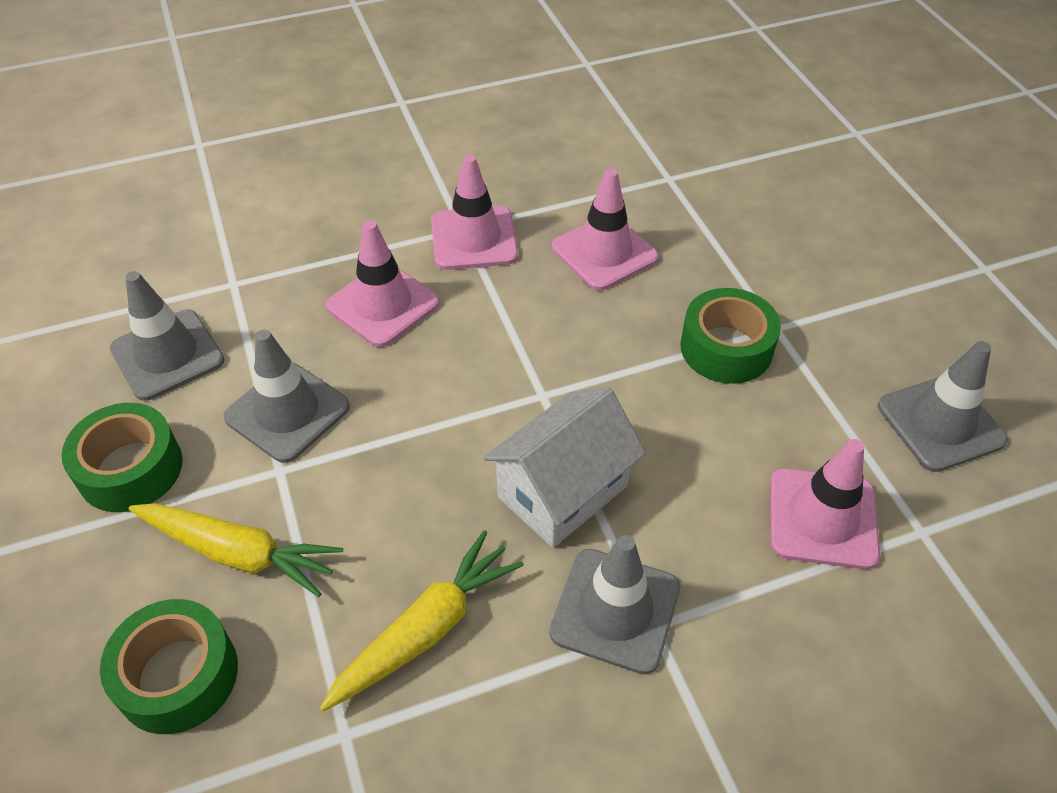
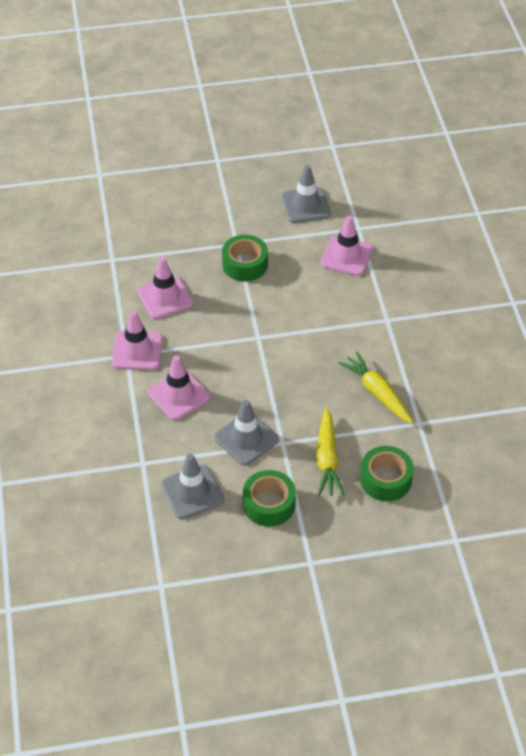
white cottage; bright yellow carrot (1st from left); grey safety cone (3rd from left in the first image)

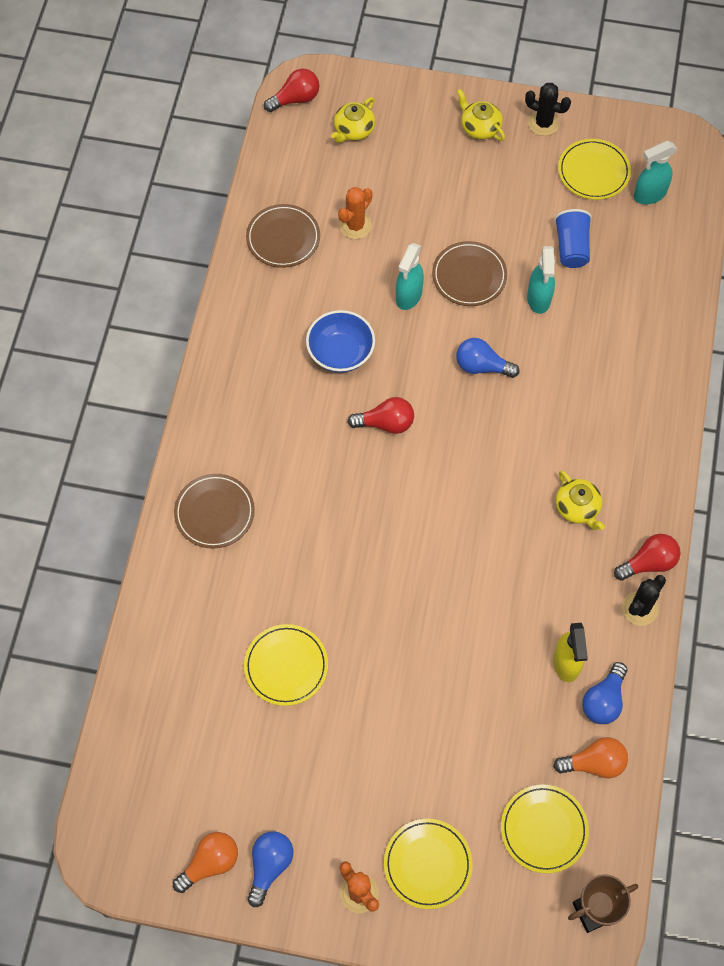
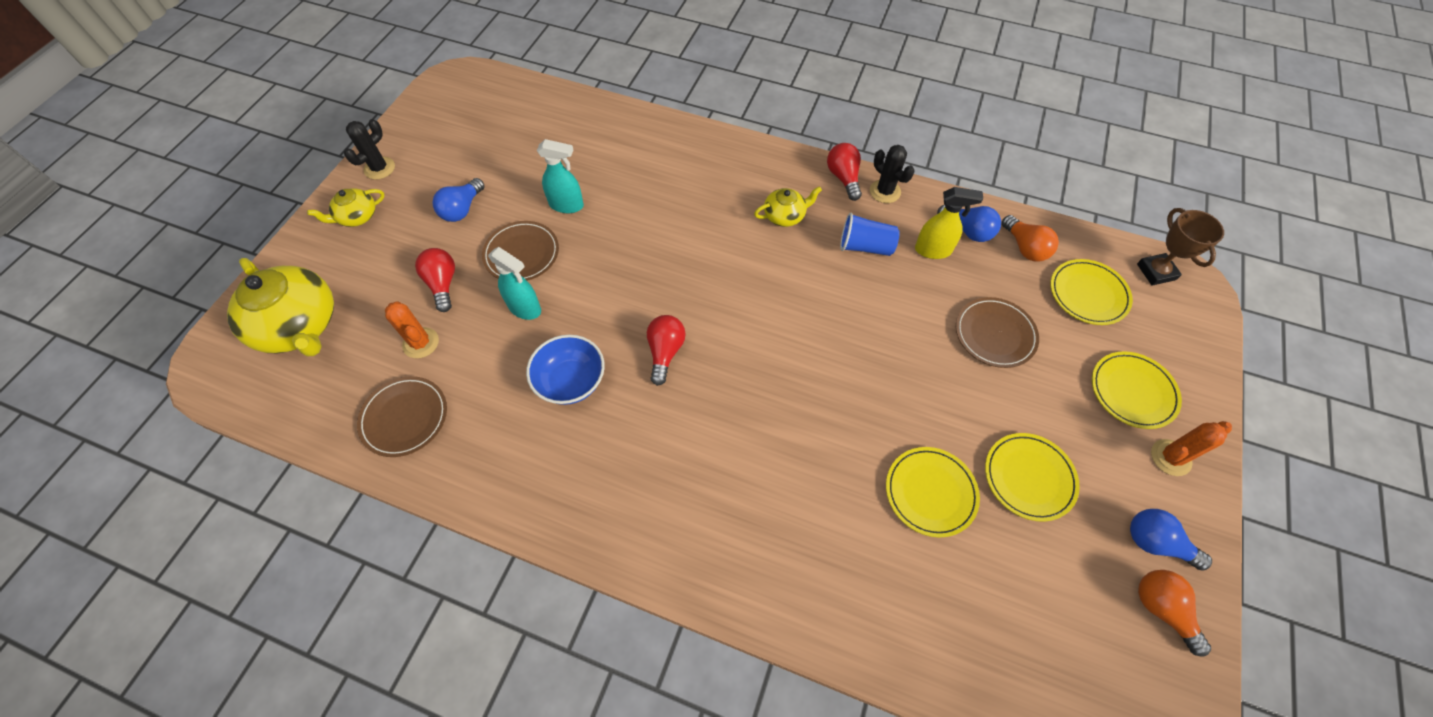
scarlet lightbulb (1st from left); bright yellow tea pot (1st from left); bright yellow flat dish (2nd from left); aqua spray cleaner (3rd from left in the first image); blue beaker; blue lightbulb (1st from left); russet flat dish (3rd from left); orange lightbulb (1st from left)

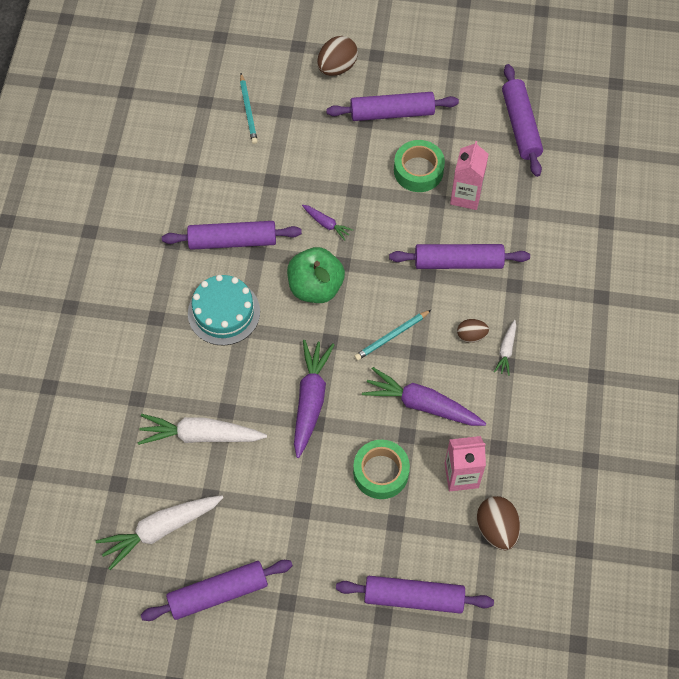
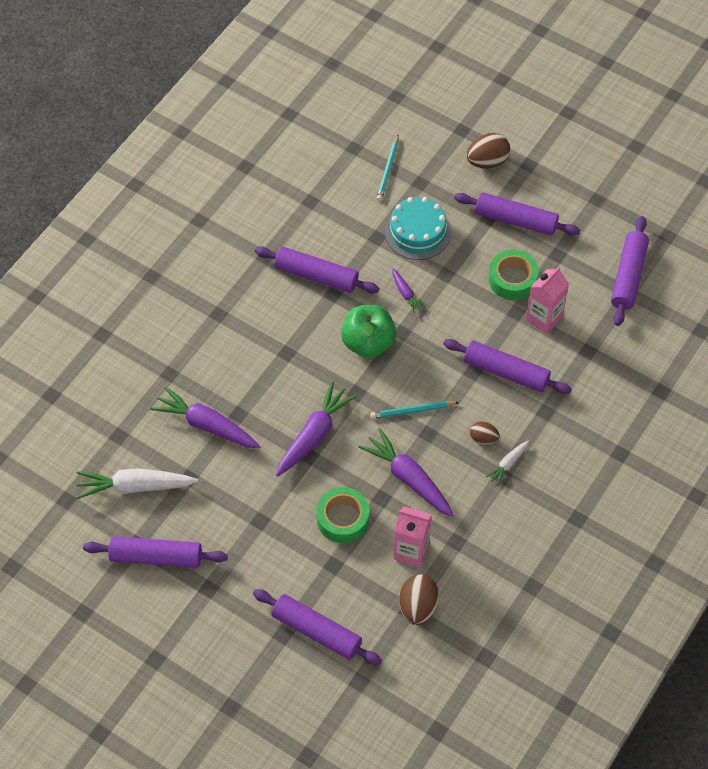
aqua gateau; purple carrot (1st from left)

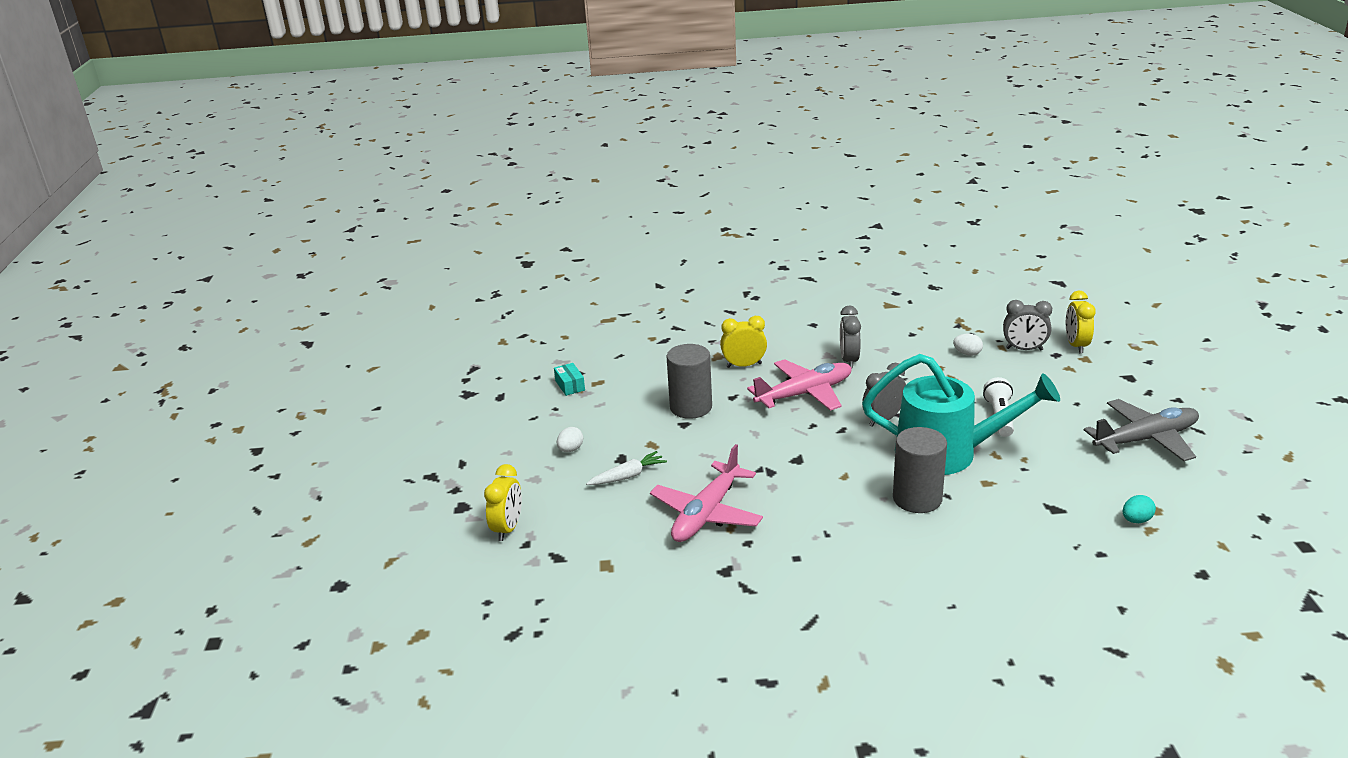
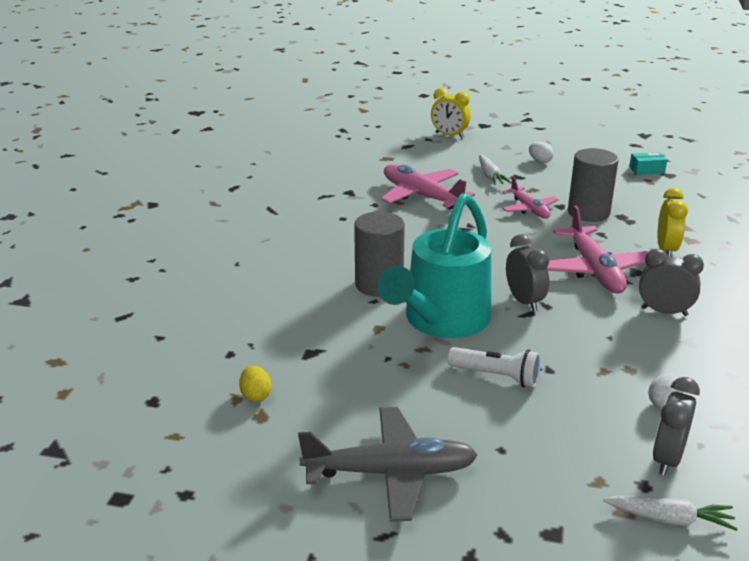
white carrot (2nd from left); grey aeroplane; bright yellow toy egg; rose-pink aeroplane (2nd from left)

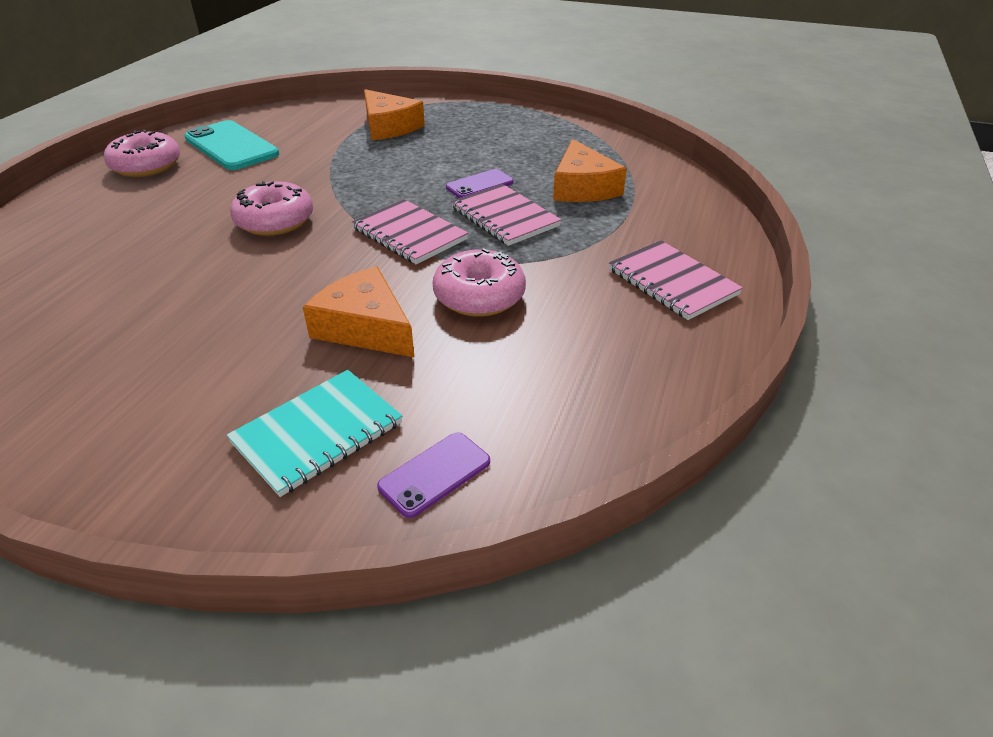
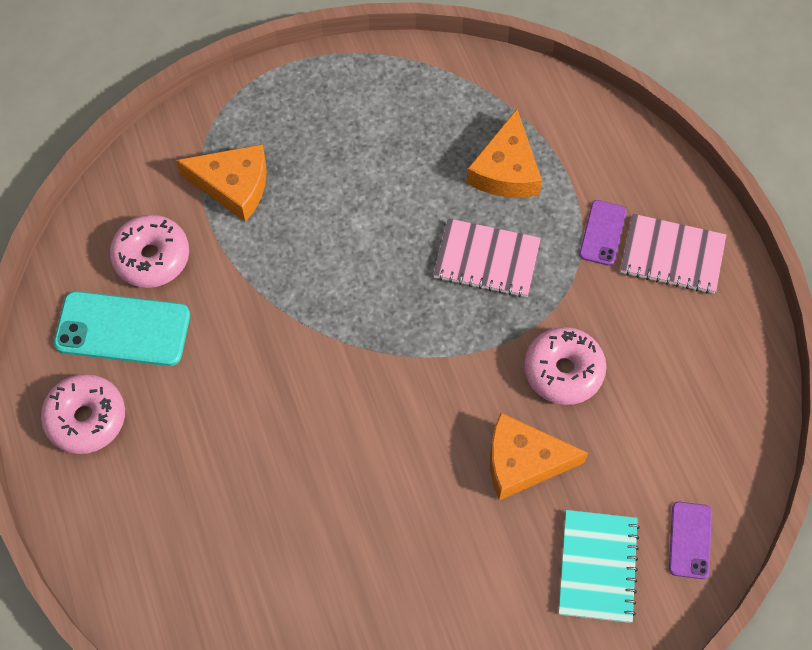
orange cheese (2nd from left); purple phone (1st from left); rose-pink doughnut (2nd from left); rose-pink notepad (1st from left in the first image)

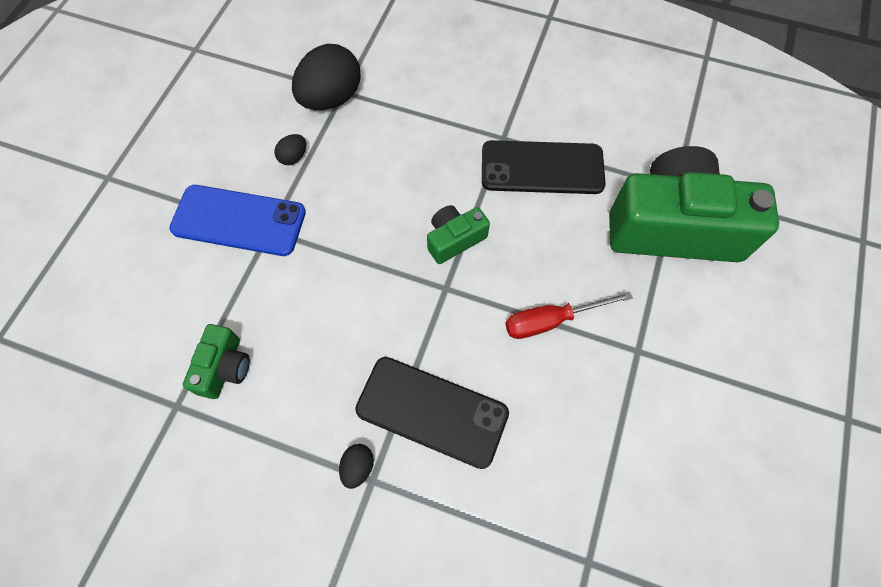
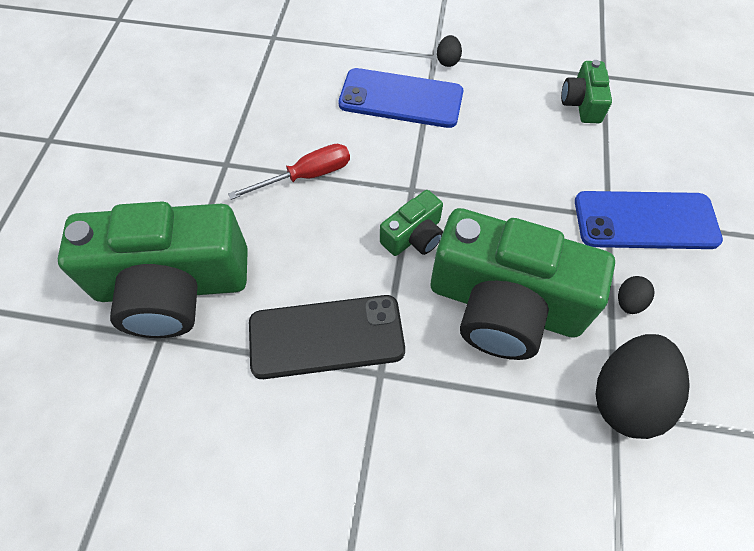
blue phone (1st from left); leaf-green camera (3rd from left)

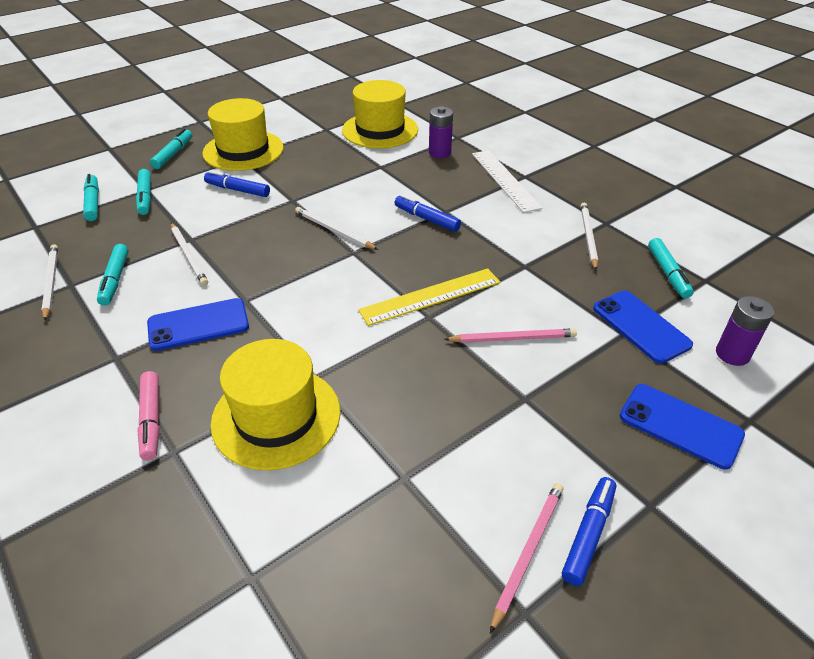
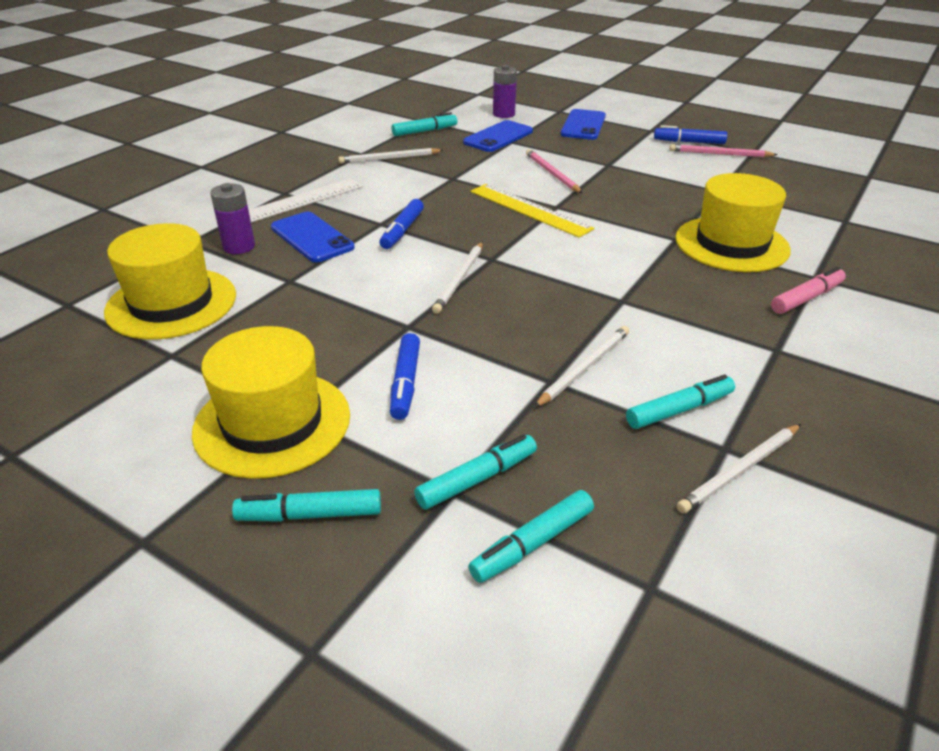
blue phone (1st from left)

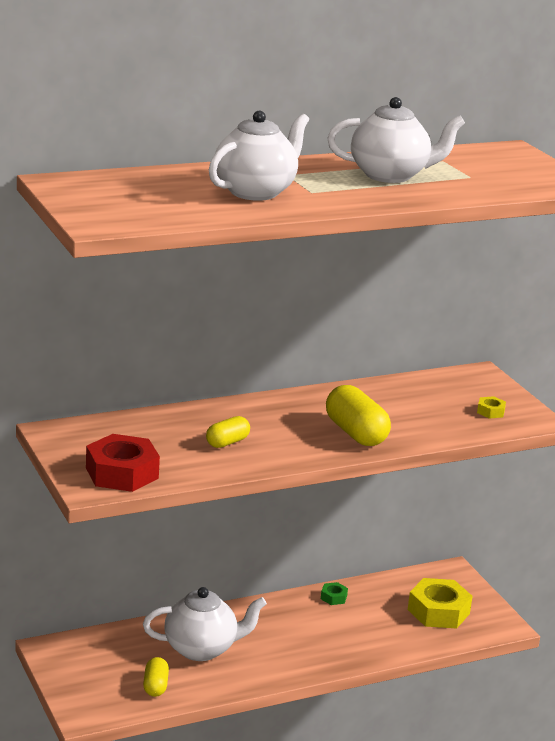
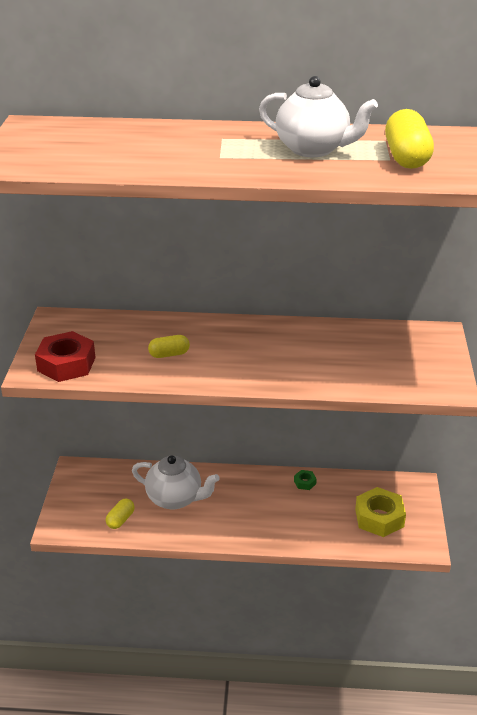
white tea pot (2nd from left in the first image); bright yellow capsule (3rd from left); bright yellow nut (2nd from left in the first image)

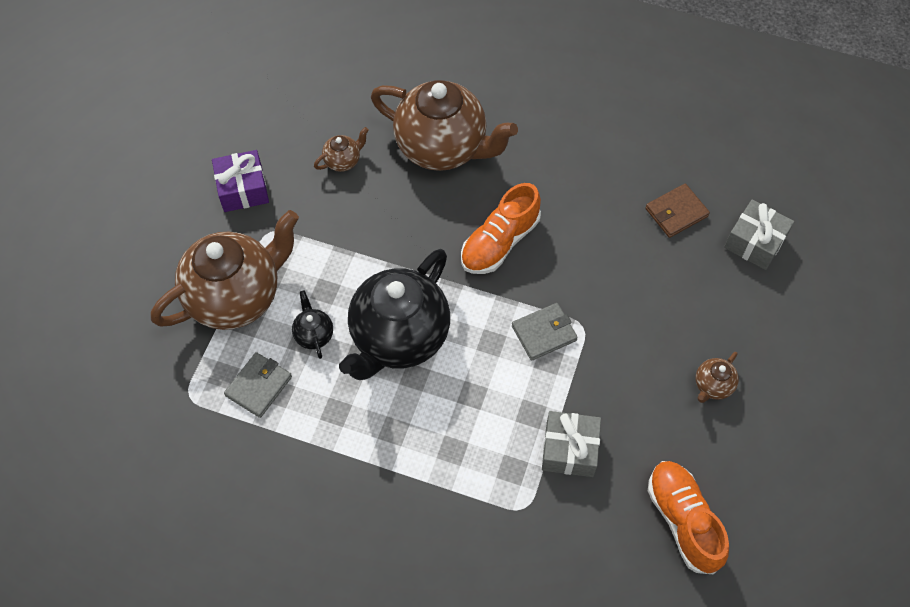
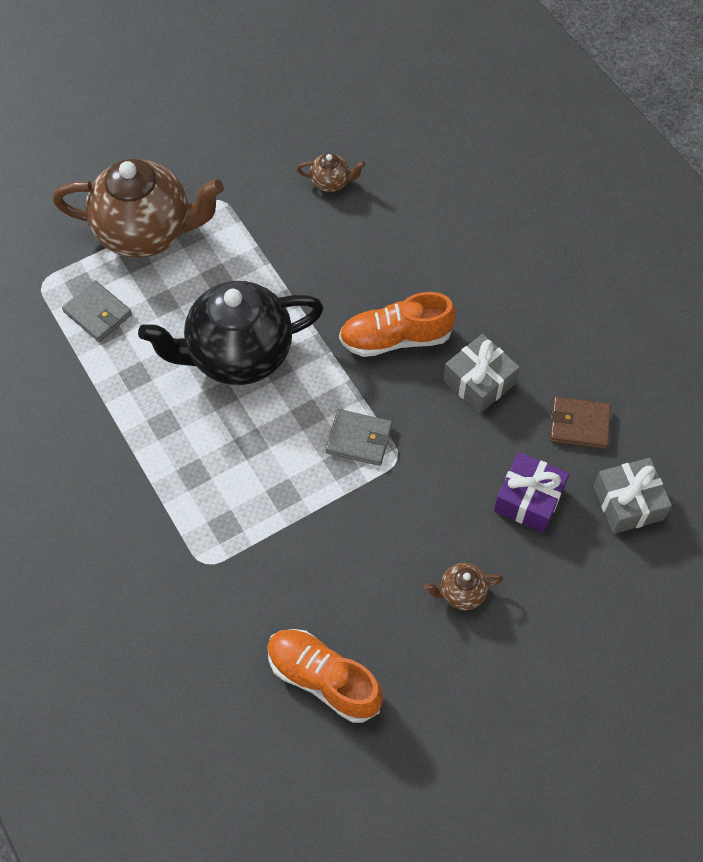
russet tea pot (3rd from left in the first image); purple wrapped gift; jet-black tea pot (1st from left in the first image); grey card wallet (1st from left); grey wrapped gift (1st from left); orange sneaker (1st from left)

